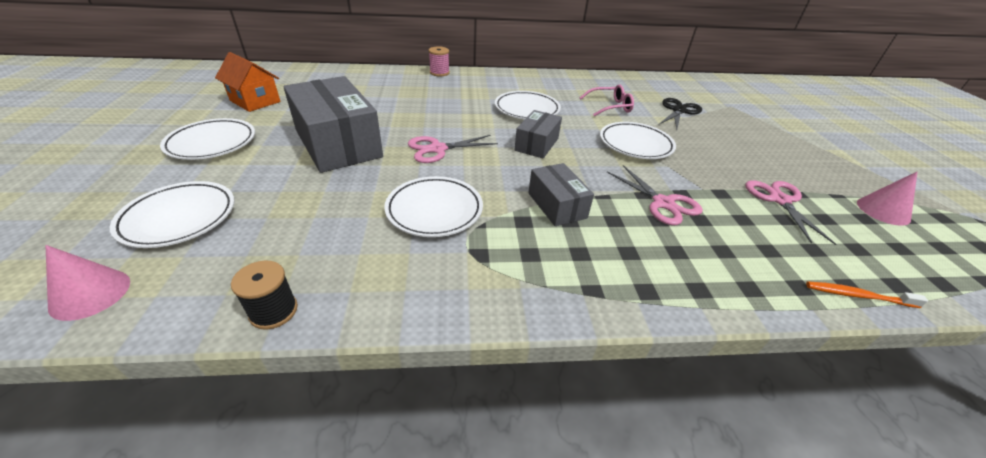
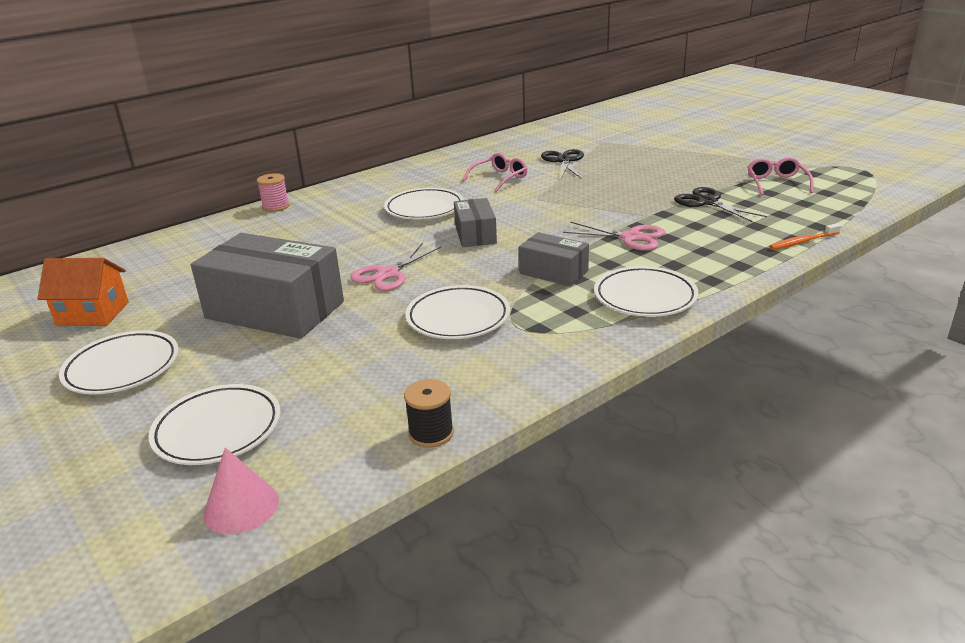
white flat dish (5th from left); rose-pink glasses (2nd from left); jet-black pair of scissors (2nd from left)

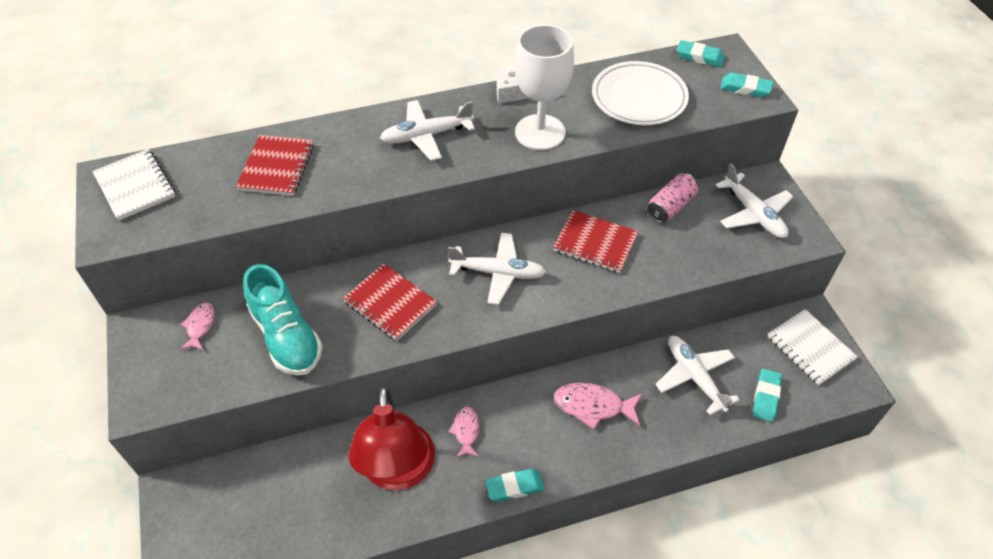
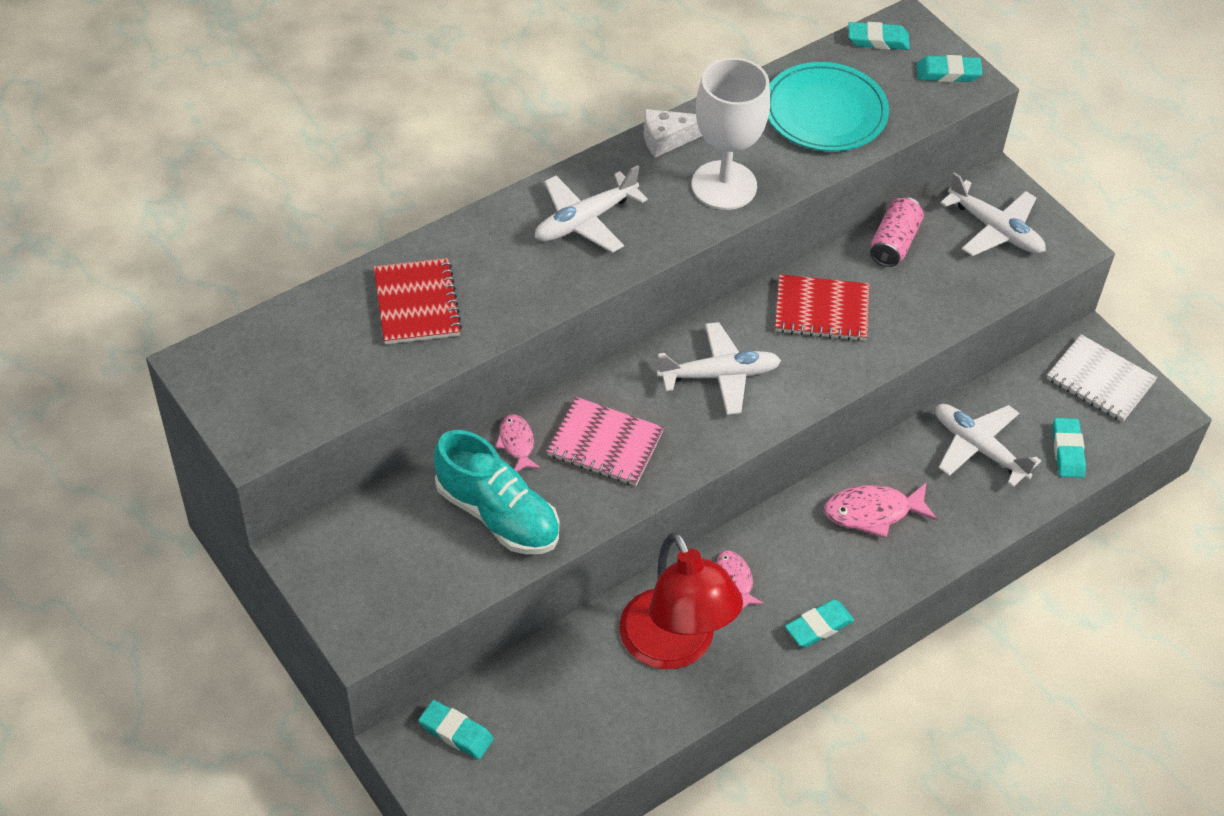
aqua flat dish; white notepad (1st from left in the first image); rose-pink notepad; rose-pink fish figure (1st from left); aqua gum eraser (1st from left)

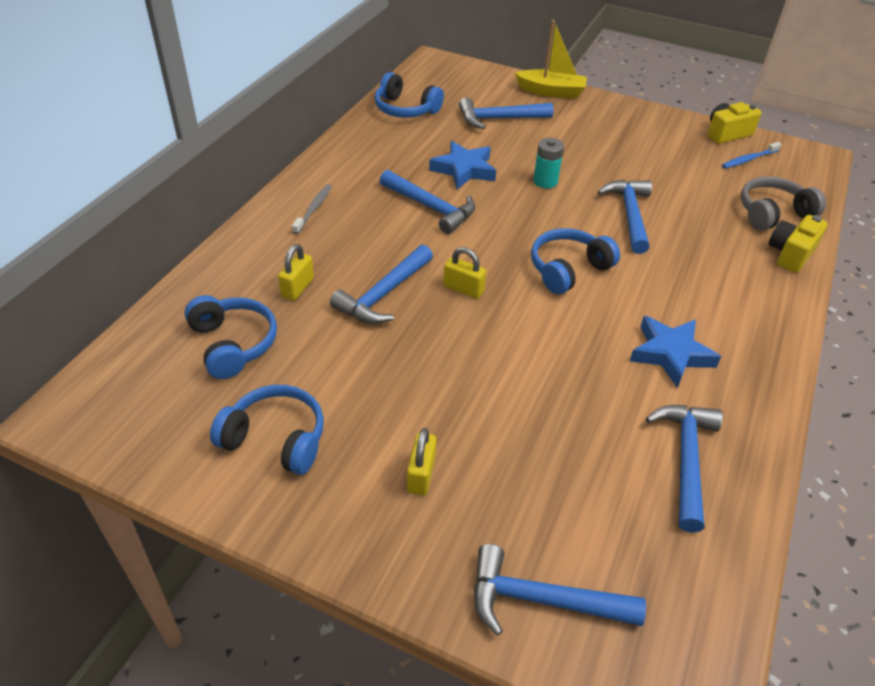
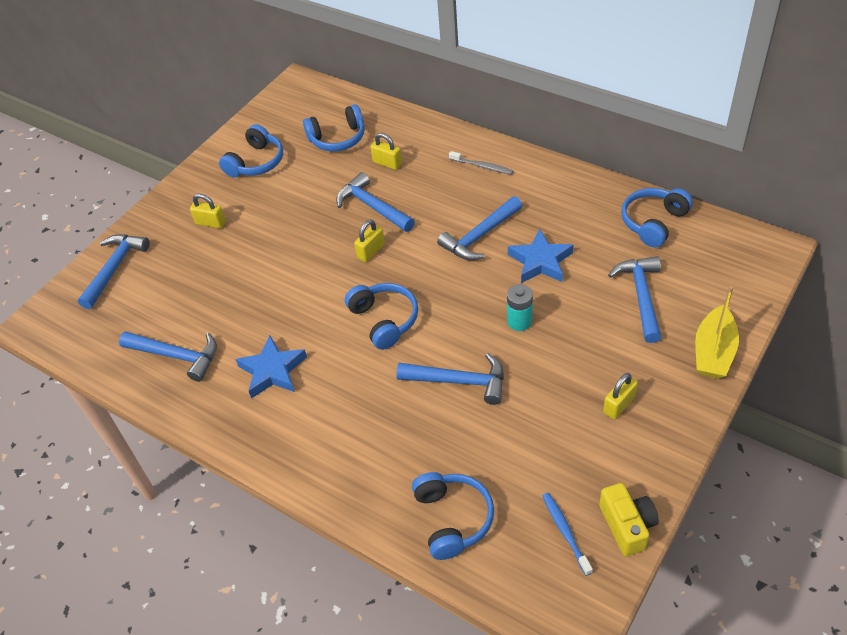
blue headset (4th from left); bright yellow camera (2nd from left in the first image); bright yellow small lock (4th from left)

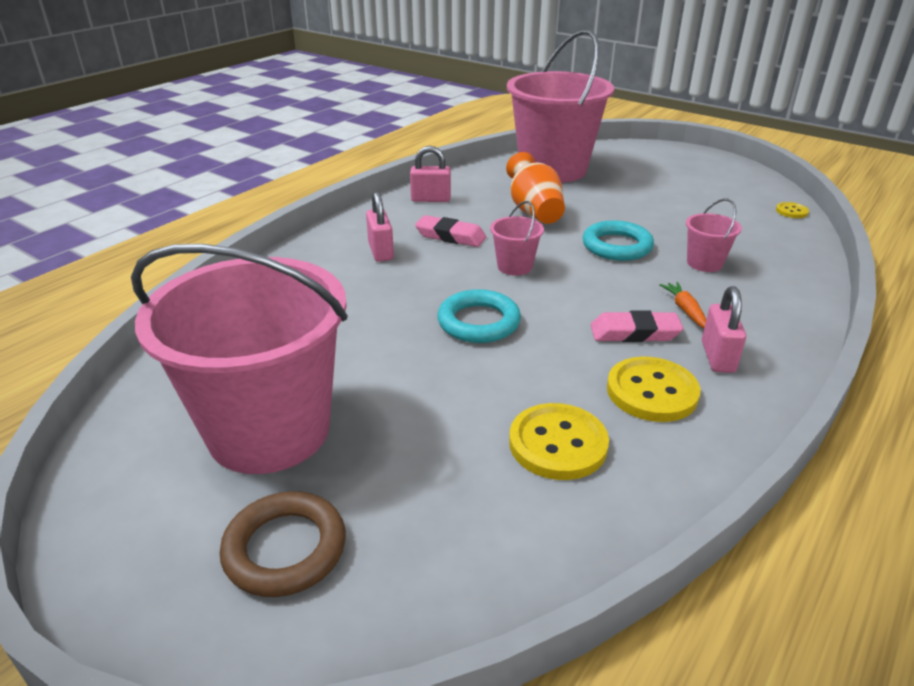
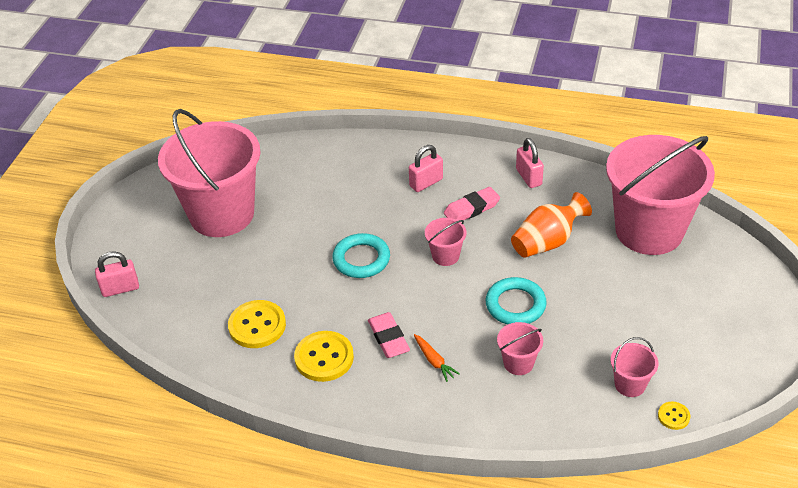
rose-pink gum eraser (2nd from left); orange carrot; rose-pink small lock (1st from left); russet ring; rose-pink bucket (4th from left)

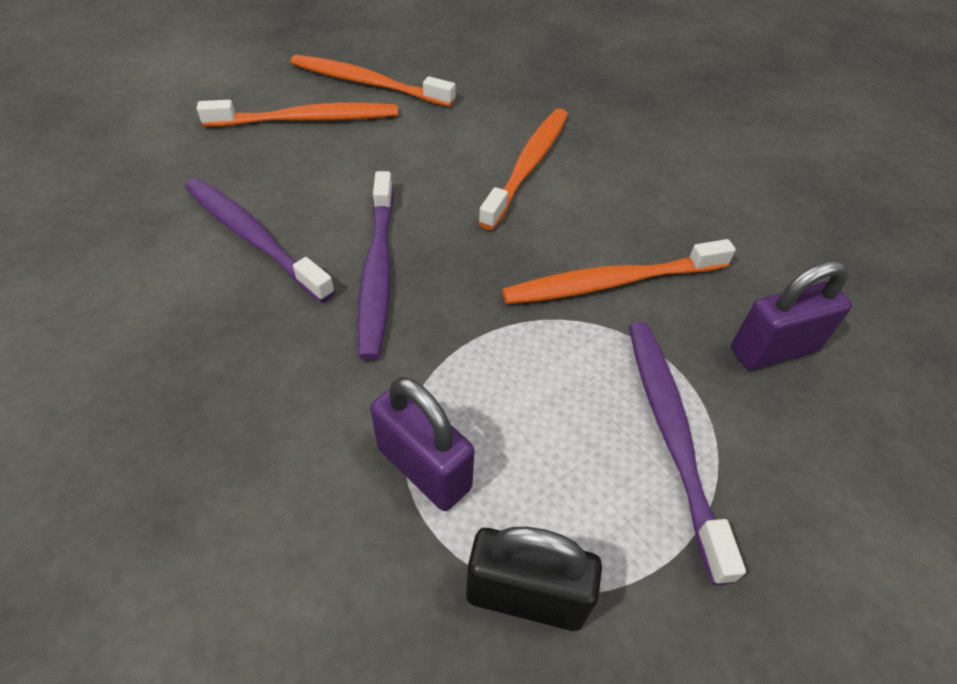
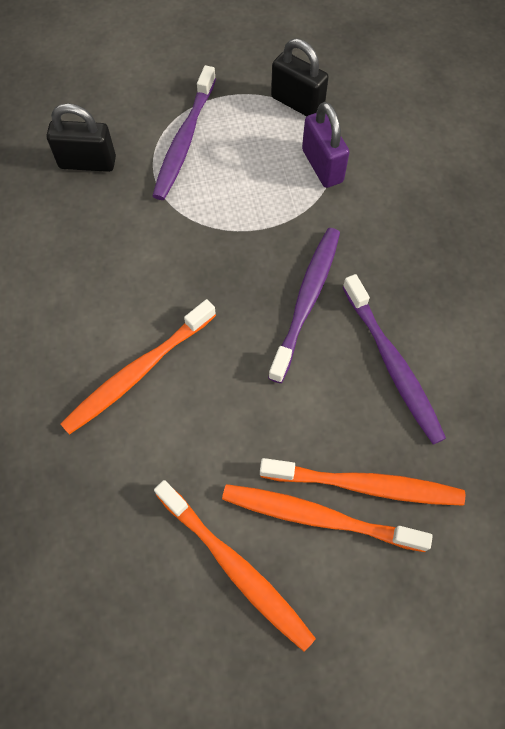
orange toothbrush (4th from left); jet-black small lock (1st from left)

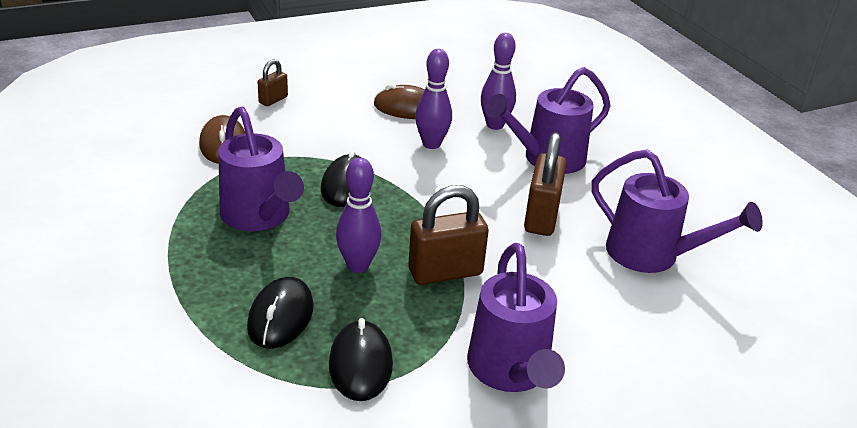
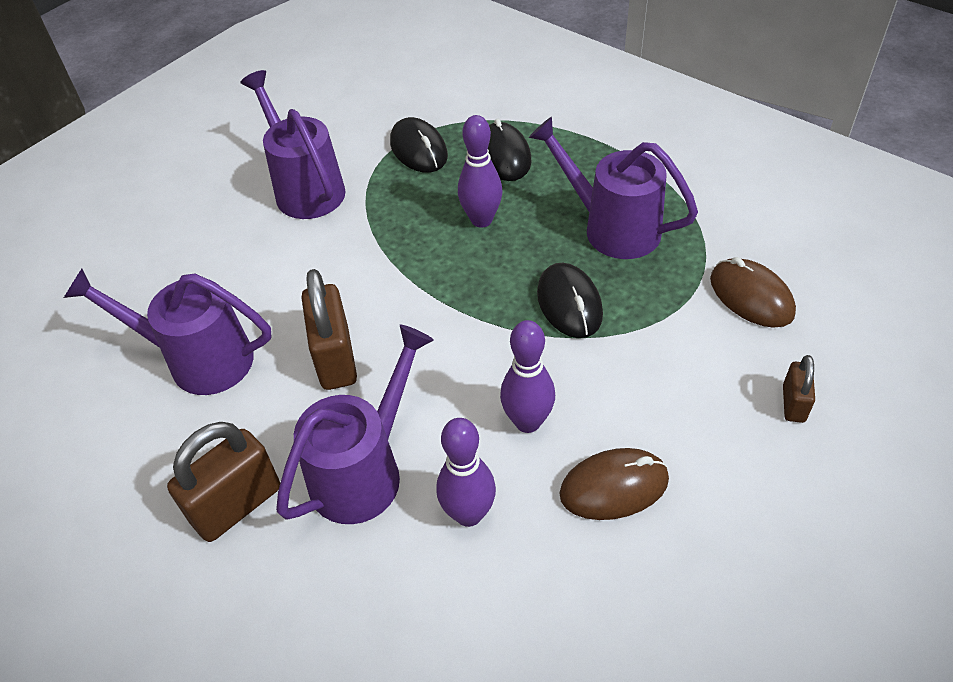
russet small lock (1st from left)

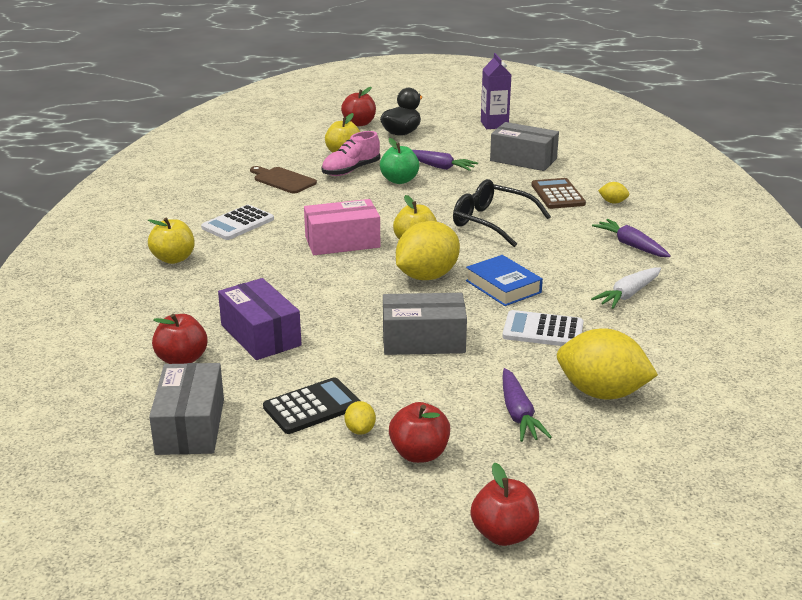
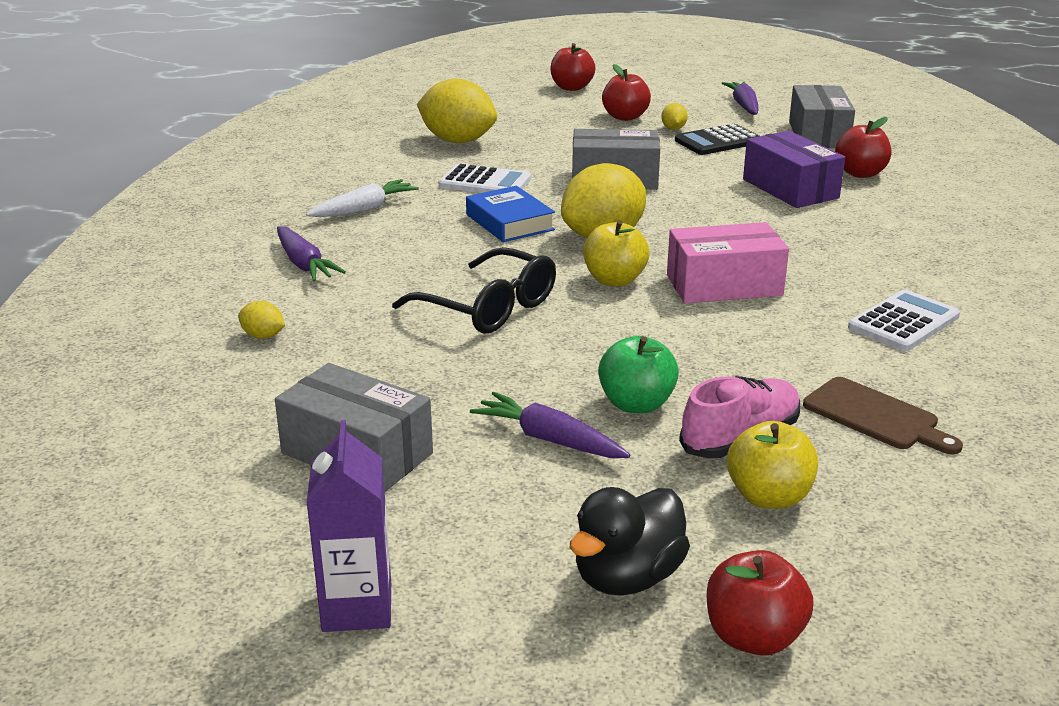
russet adding machine; bright yellow apple (1st from left in the first image); purple carrot (3rd from left)

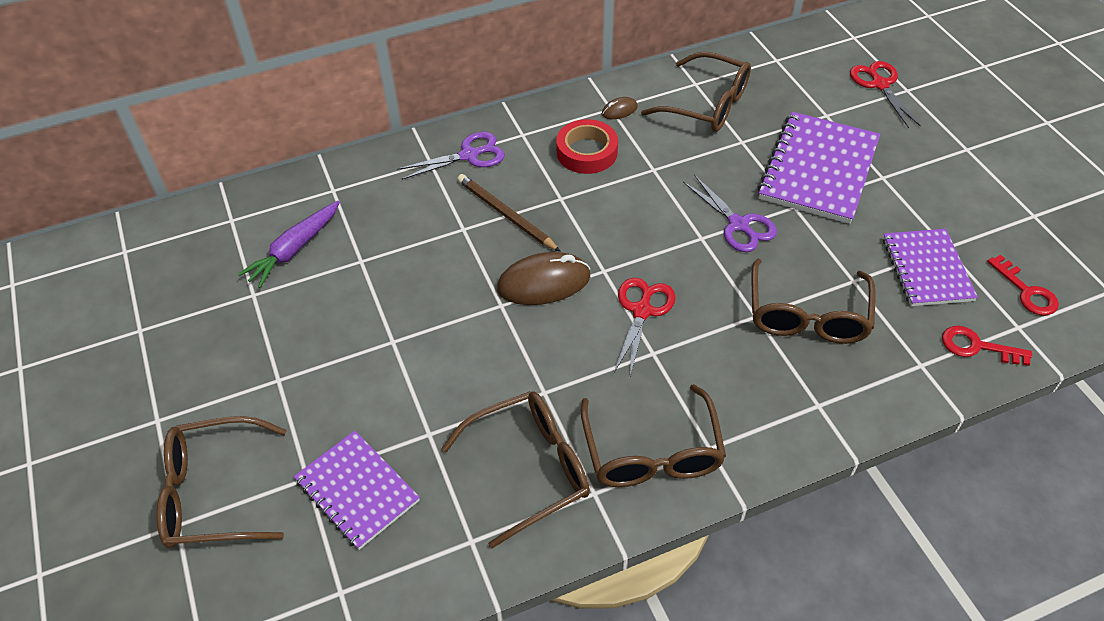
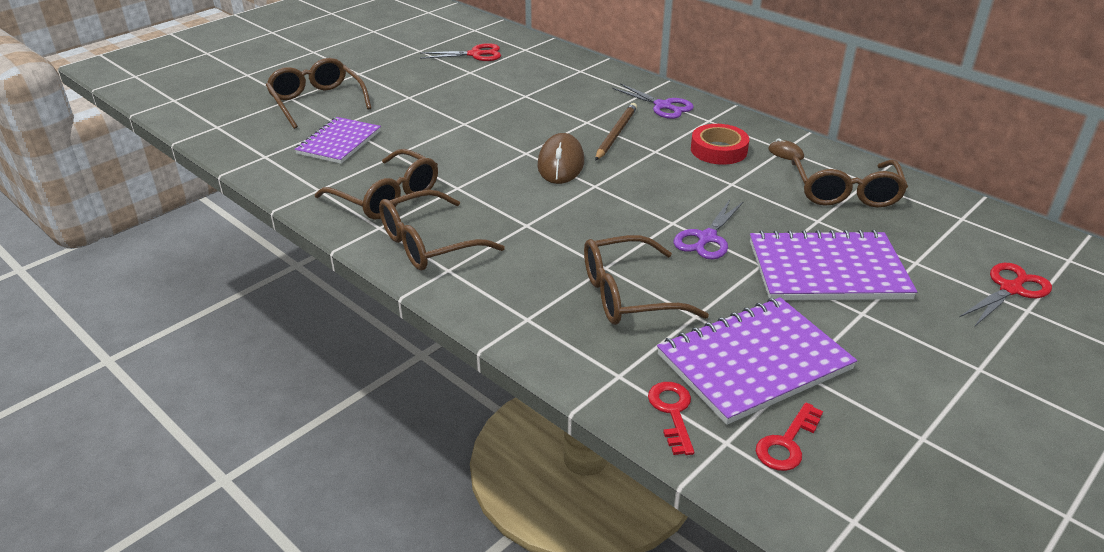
purple carrot; purple notepad (2nd from left); russet mouse (1st from left); scarlet pair of scissors (1st from left)

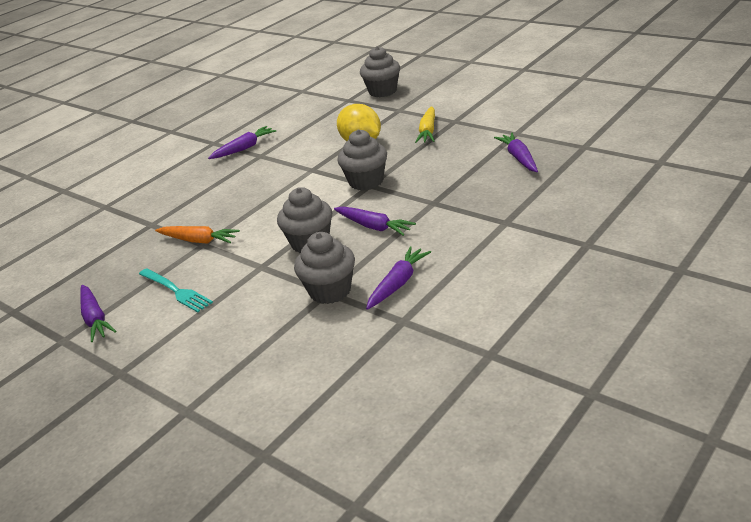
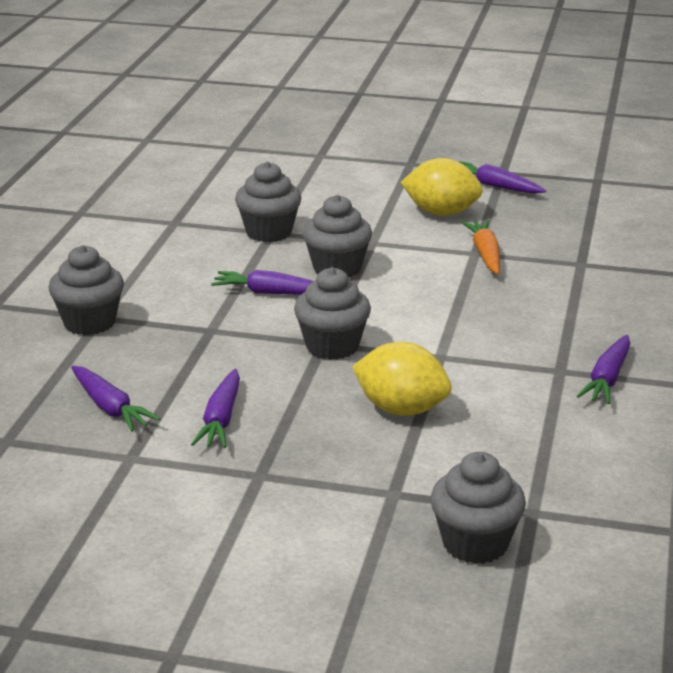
bright yellow carrot; orange carrot; purple carrot (2nd from left); bright yellow toy lemon (2nd from left); grey muffin (1st from left)

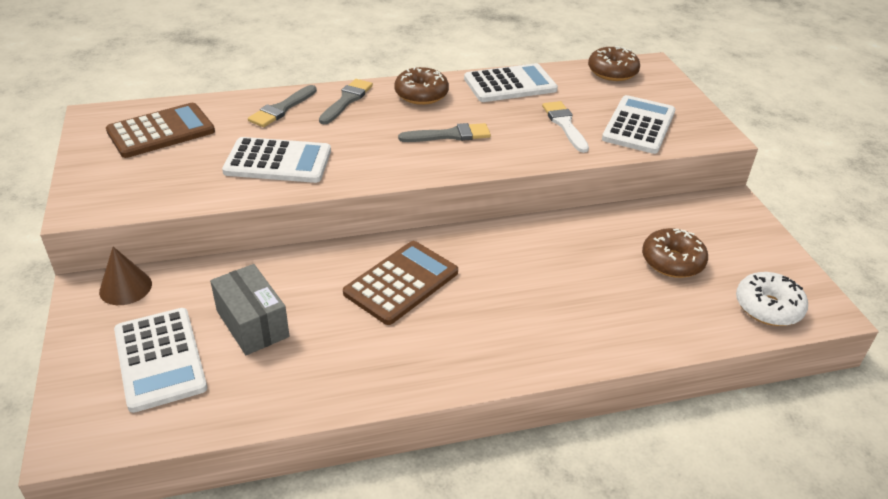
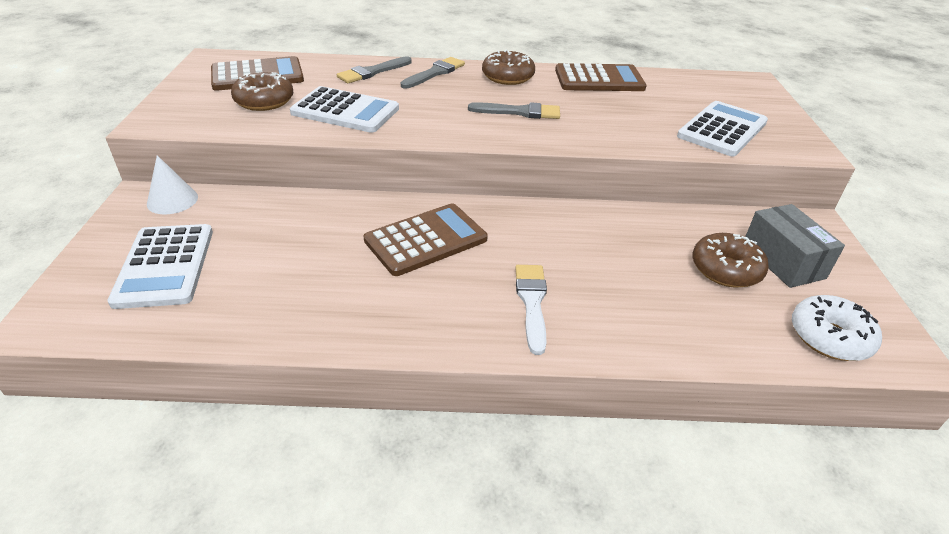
russet doughnut (1st from left); russet adding machine (3rd from left); white paintbrush; white cone; grey parcel

